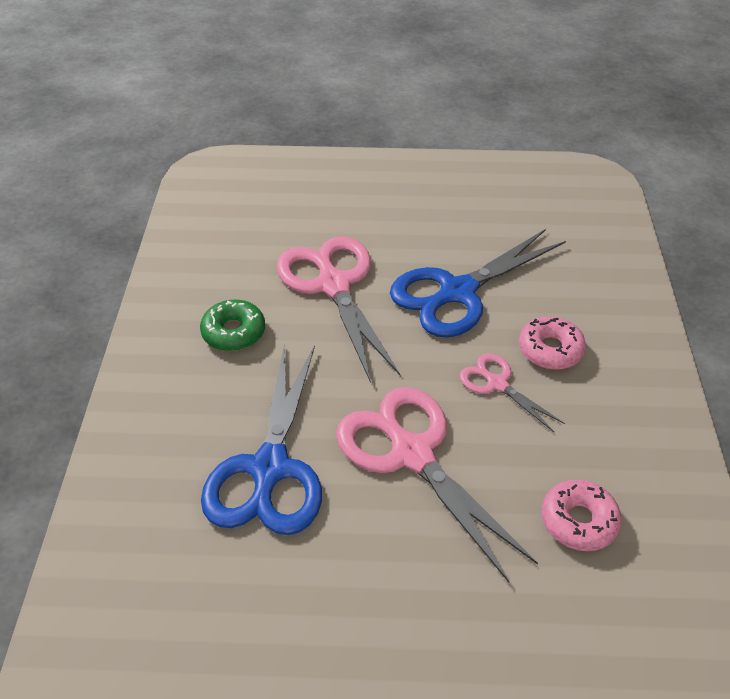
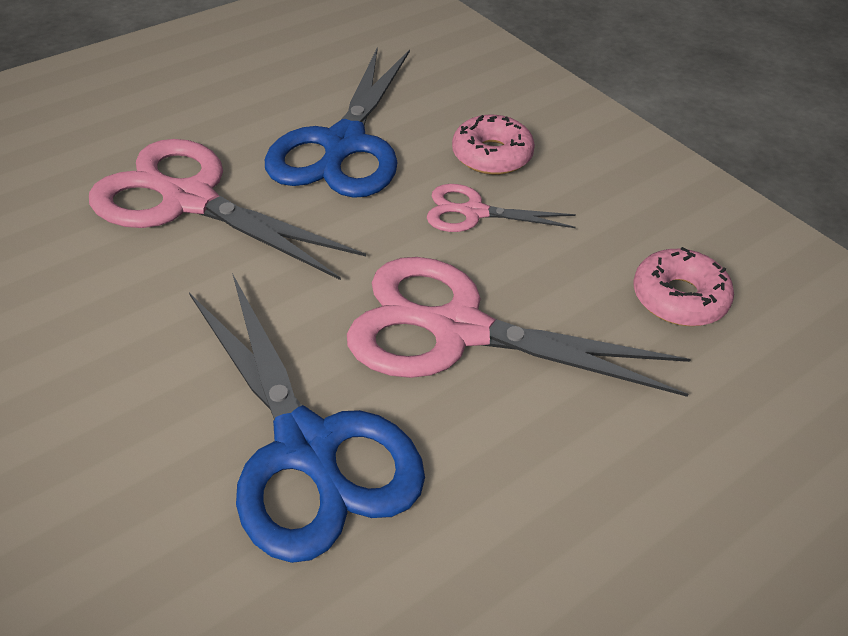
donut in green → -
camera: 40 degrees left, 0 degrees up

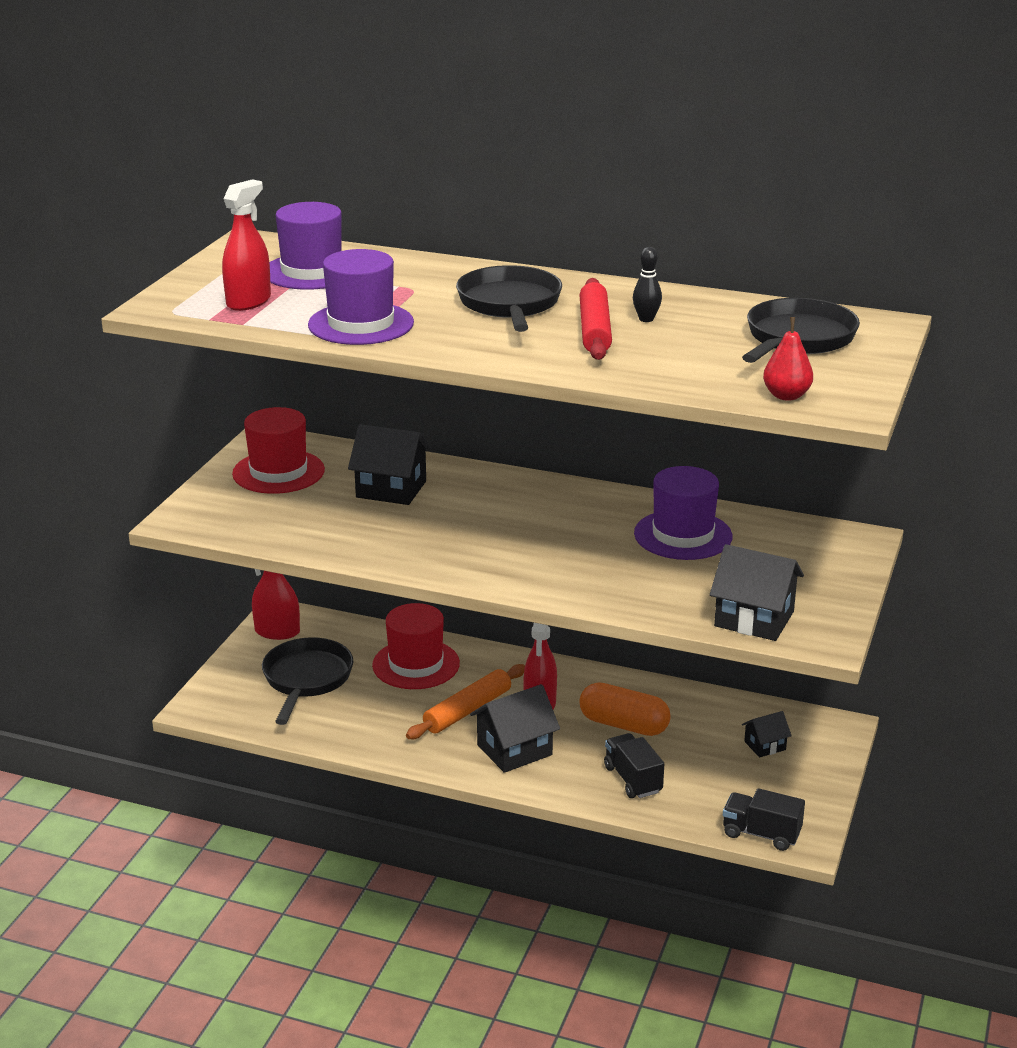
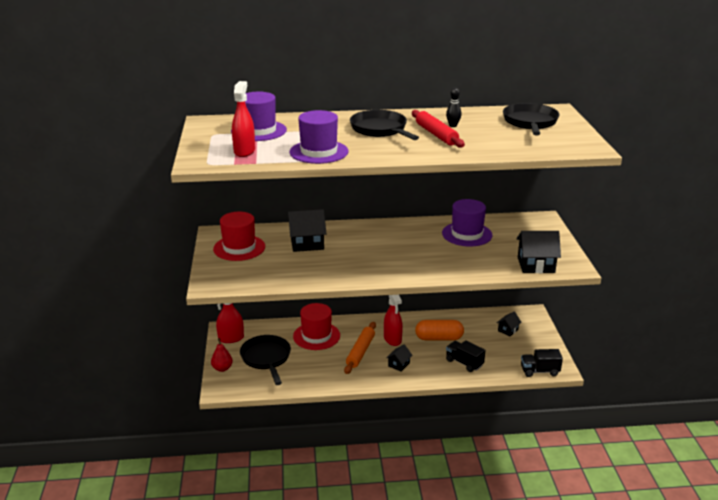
pear in red, move
house in black (2nd from left), x0.55
camera: 25 degrees left, 0 degrees up

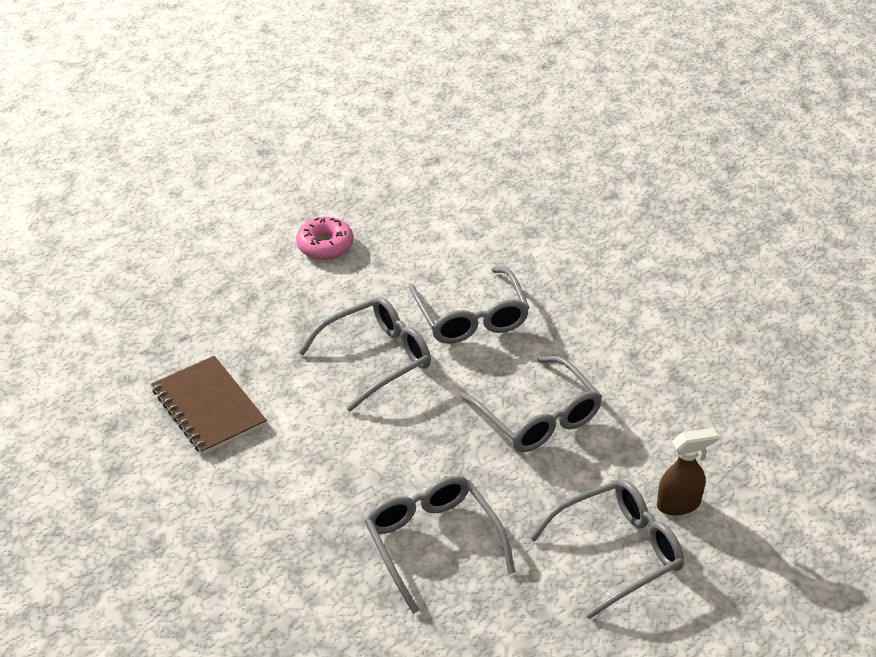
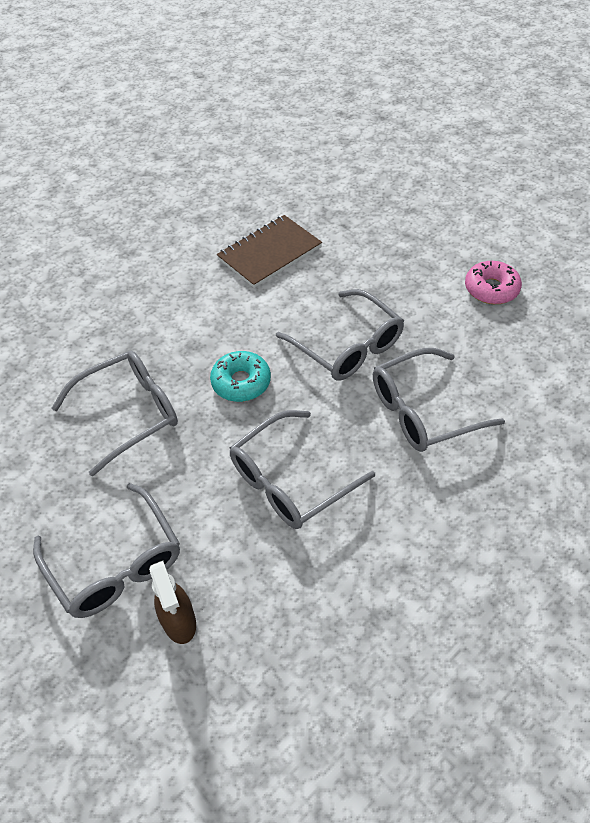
- → donut in turquoise
camera: 85 degrees right, 10 degrees up

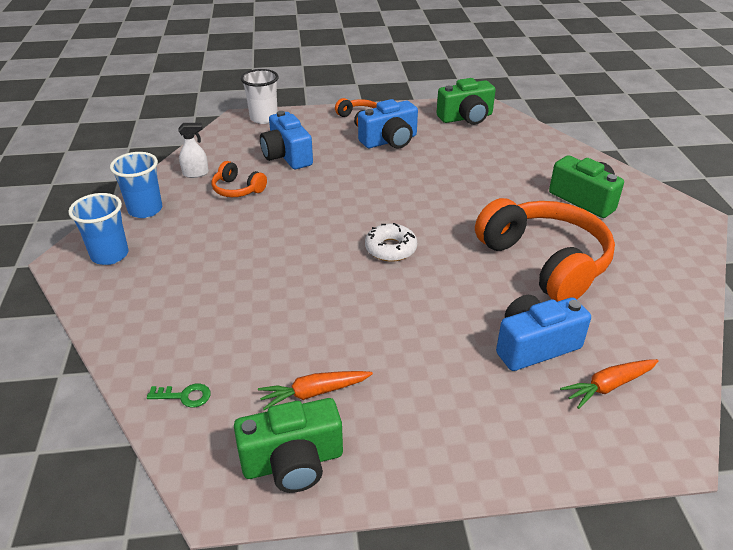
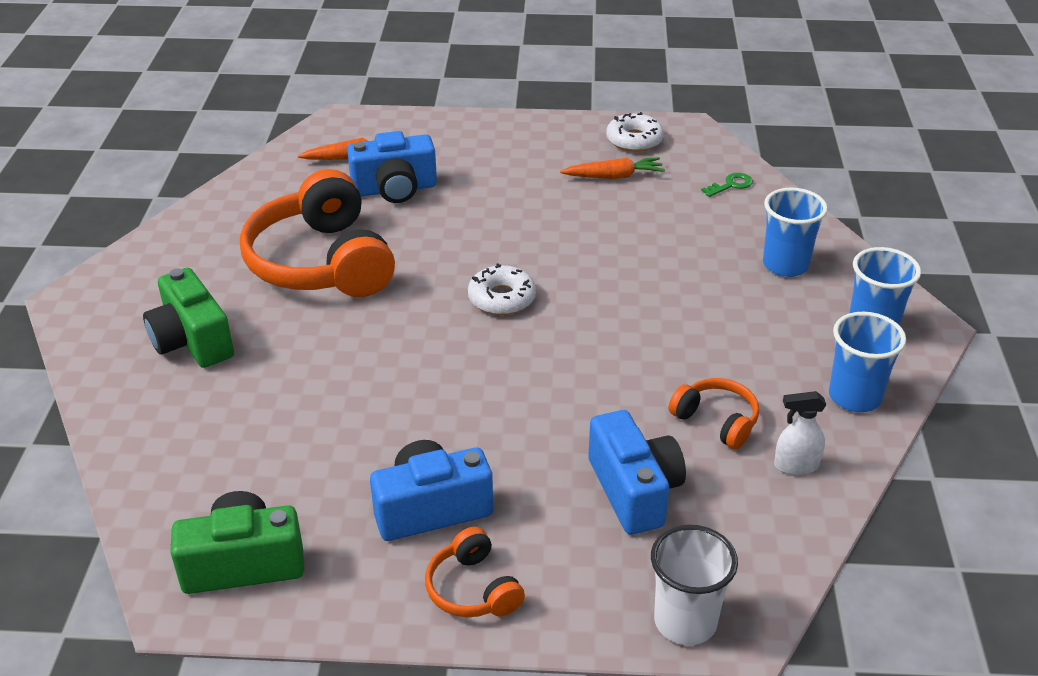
camera in green (1st from left) → donut in white (2nd from left)
key in green, 135 degrees clockwise
- → cup in blue (1st from left)
camera: 170 degrees left, 0 degrees up

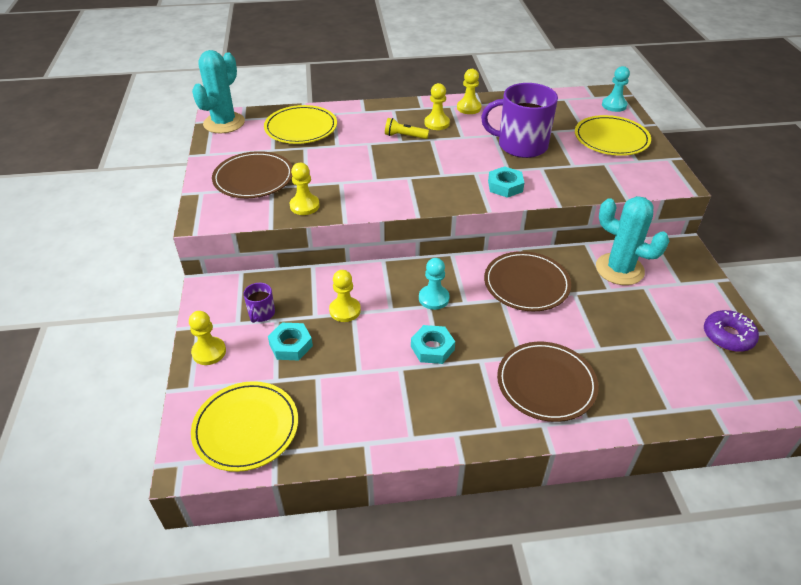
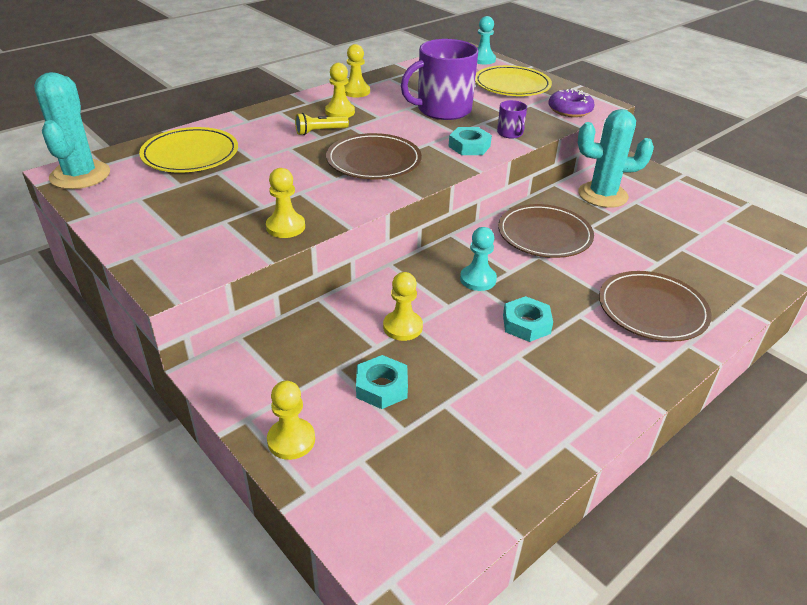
plate in brown (1st from left), move
mug in purple (1st from left in the first image) → mug in purple (2nd from left), move
donut in purple, move
plate in yellow (1st from left) → -
camera: 35 degrees left, 5 degrees down

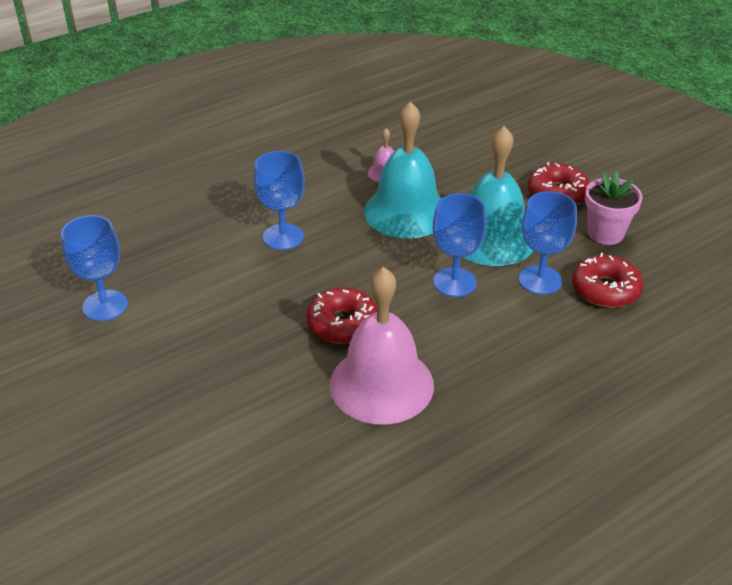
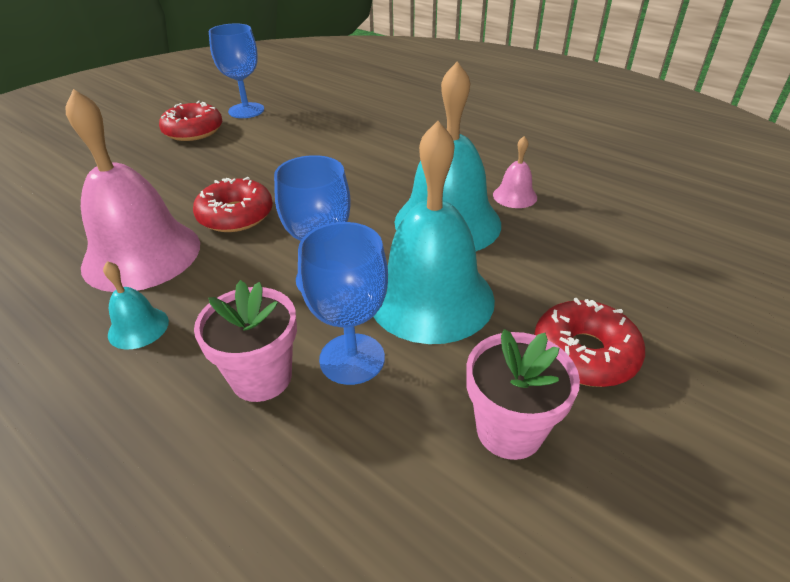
- → bell in turquoise (1st from left)
donut in red (3rd from left in the first image) → donut in red (1st from left), move
- → flower pot in pink (1st from left)
goblet in blue (2nd from left) → -
camera: 75 degrees right, 0 degrees up

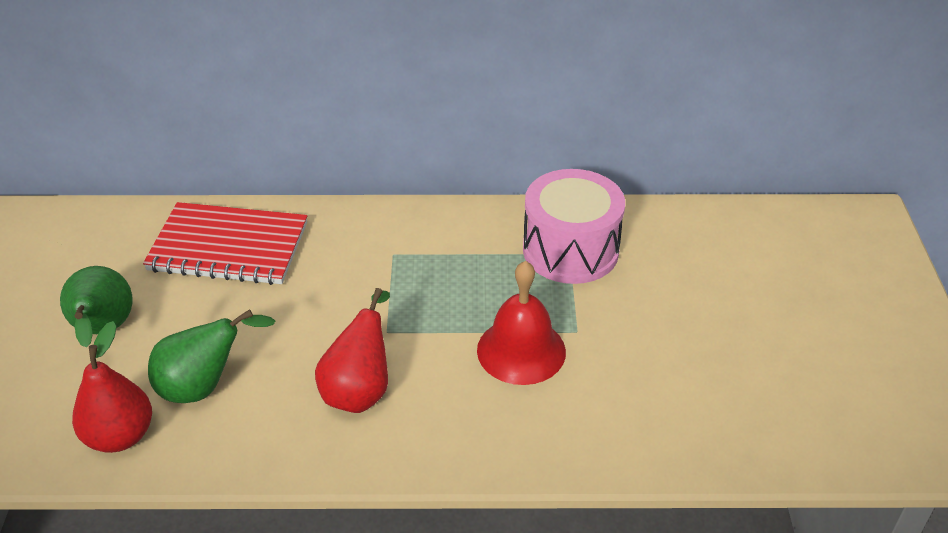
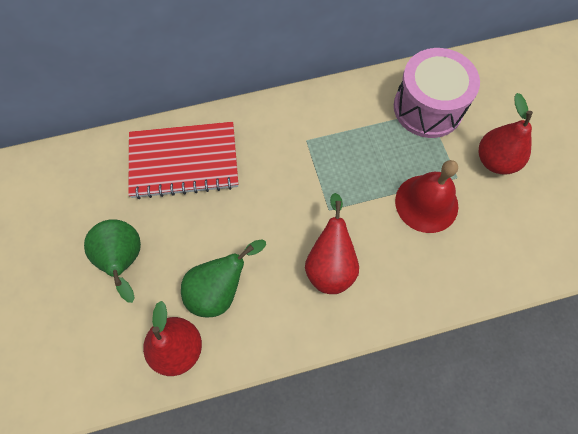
- → pear in red (3rd from left)
camera: 15 degrees left, 25 degrees up

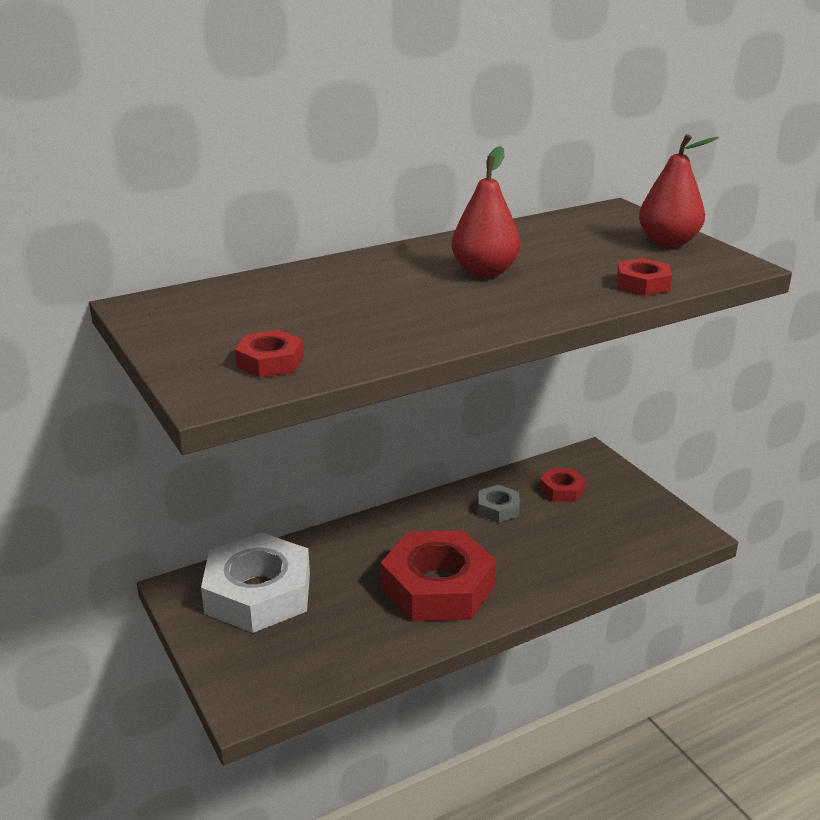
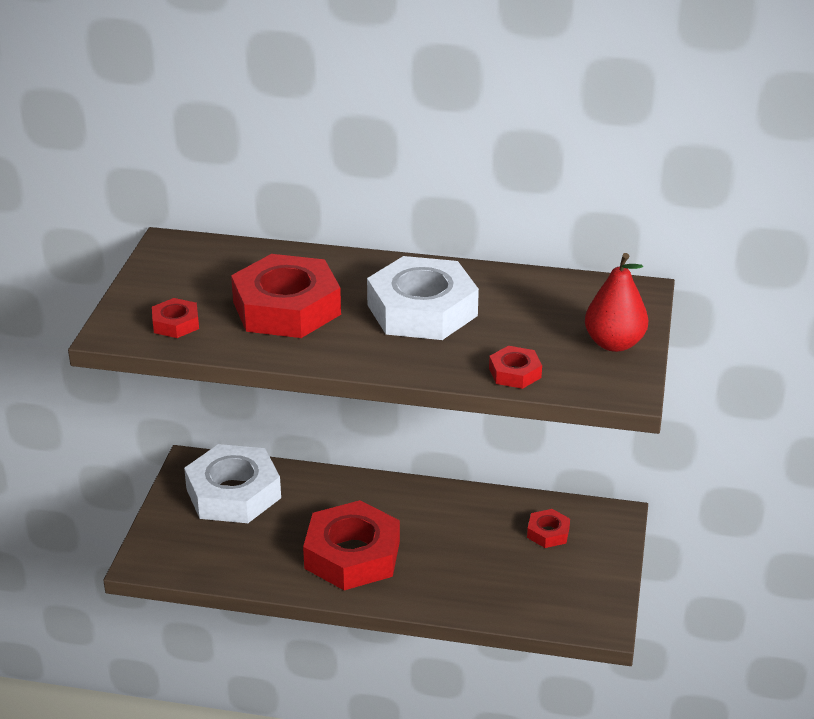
- → nut in red (2nd from left)
pear in red (1st from left) → nut in white (2nd from left)
nut in grey → -
camera: 40 degrees right, 5 degrees up

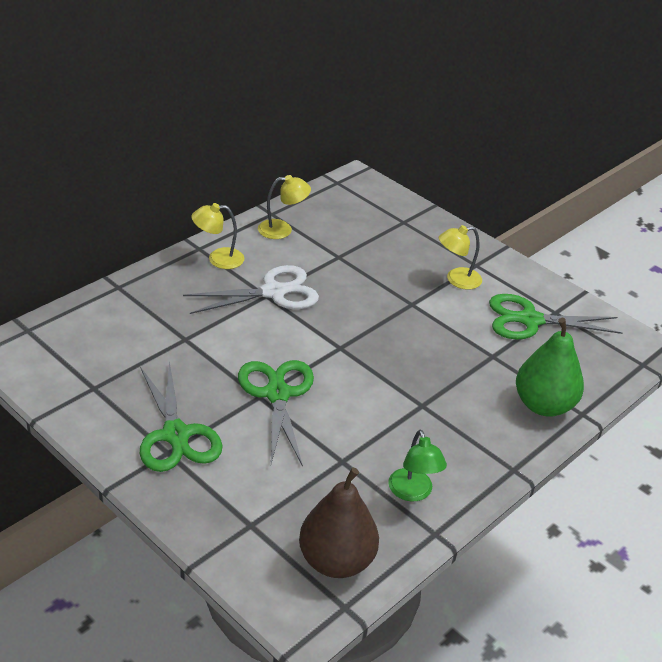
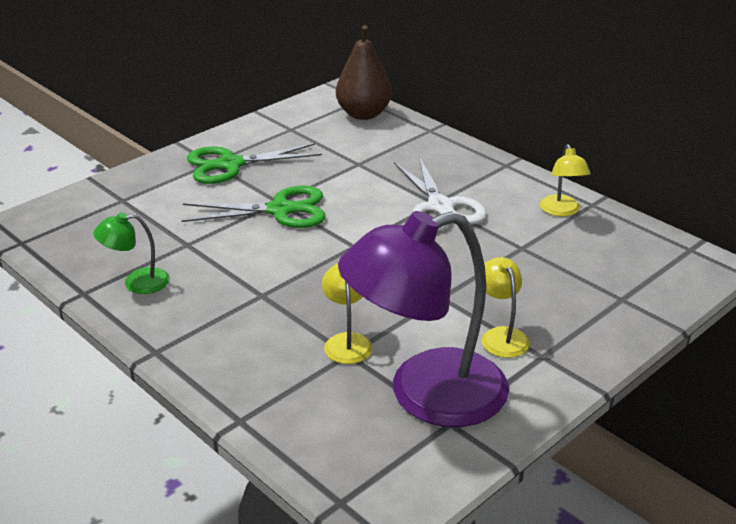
lamp in yellow (1st from left), move
pear in brown, move
scissors in green (3rd from left) → lamp in purple
pear in green → -
camera: 95 degrees right, 5 degrees down

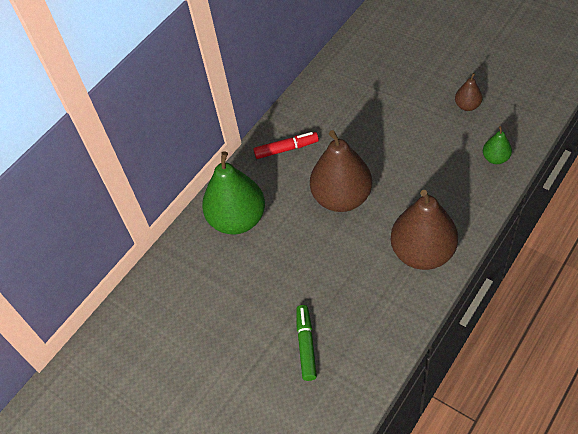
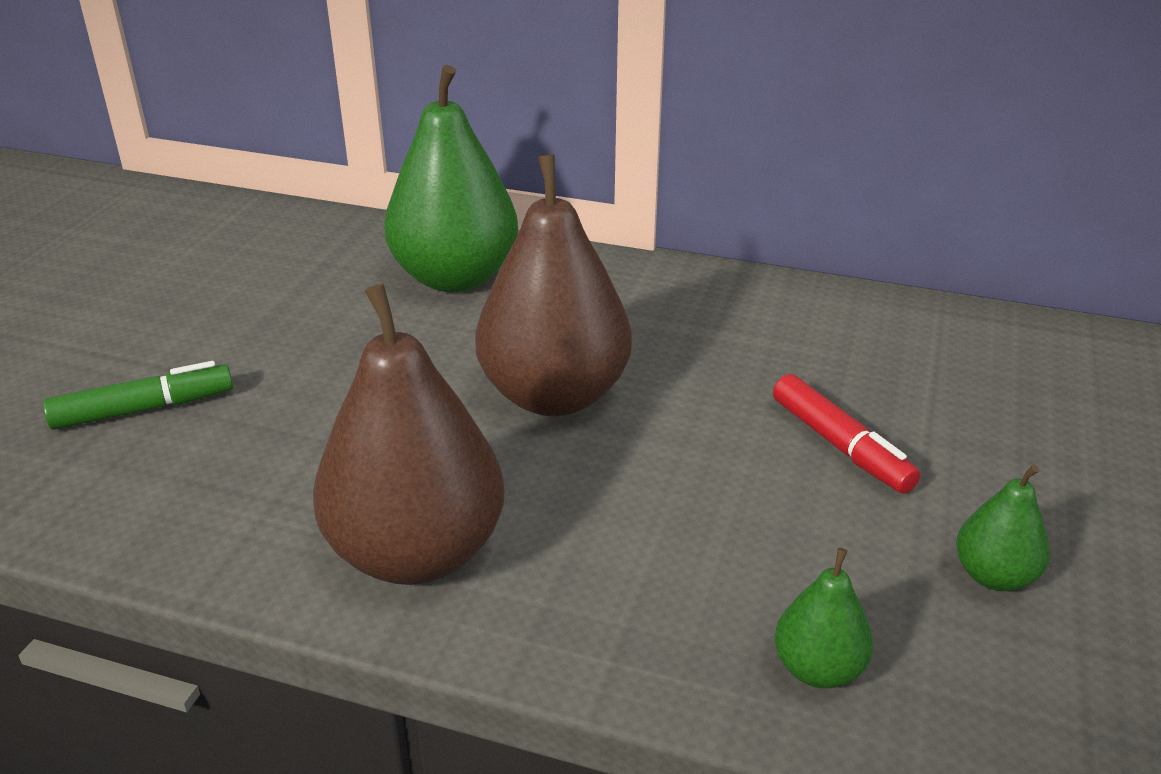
marker in red, move
pear in brown (3rd from left) → pear in green (3rd from left)
camera: 65 degrees right, 20 degrees down

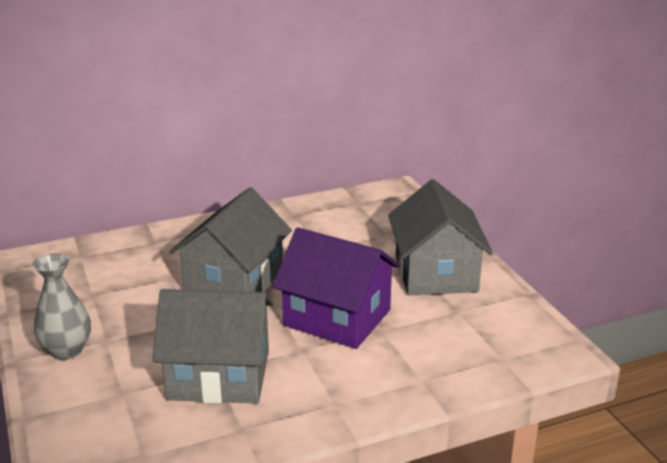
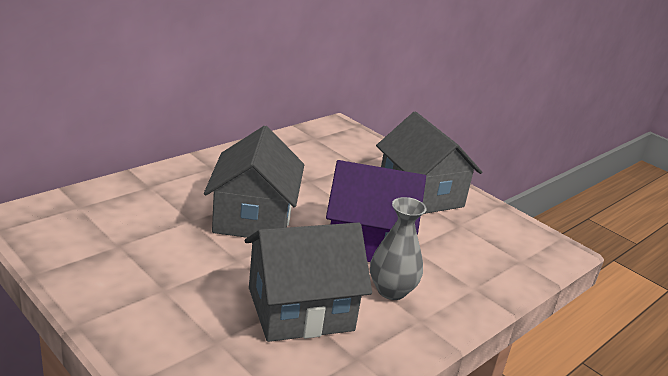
vase in grey, move
camera: 25 degrees left, 0 degrees up

